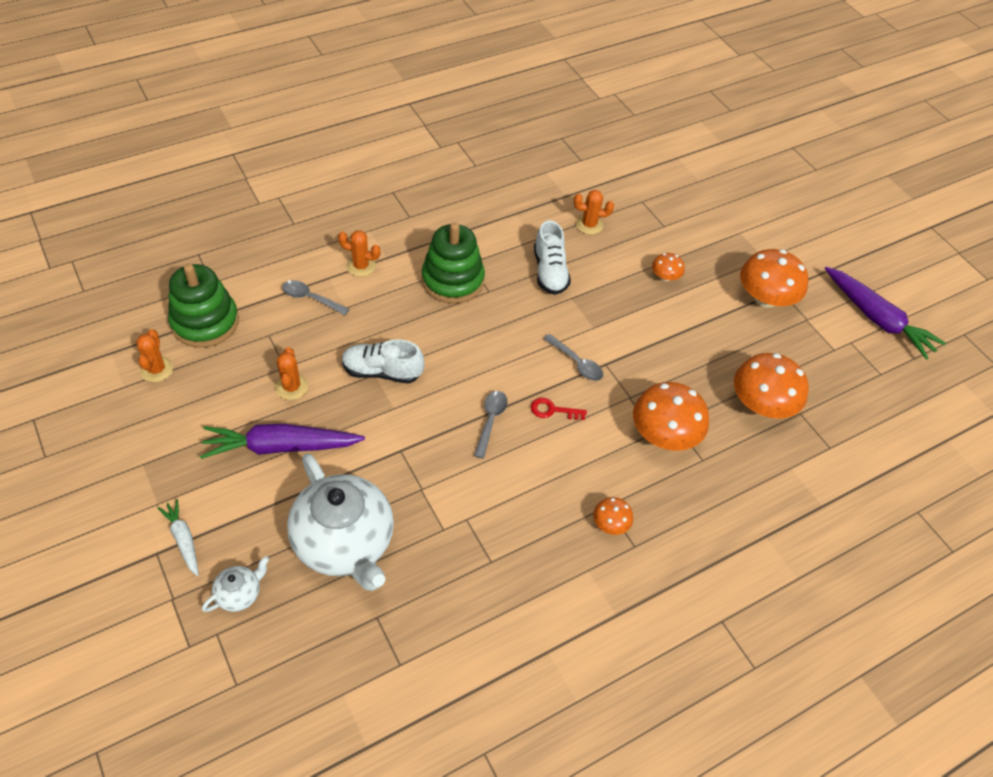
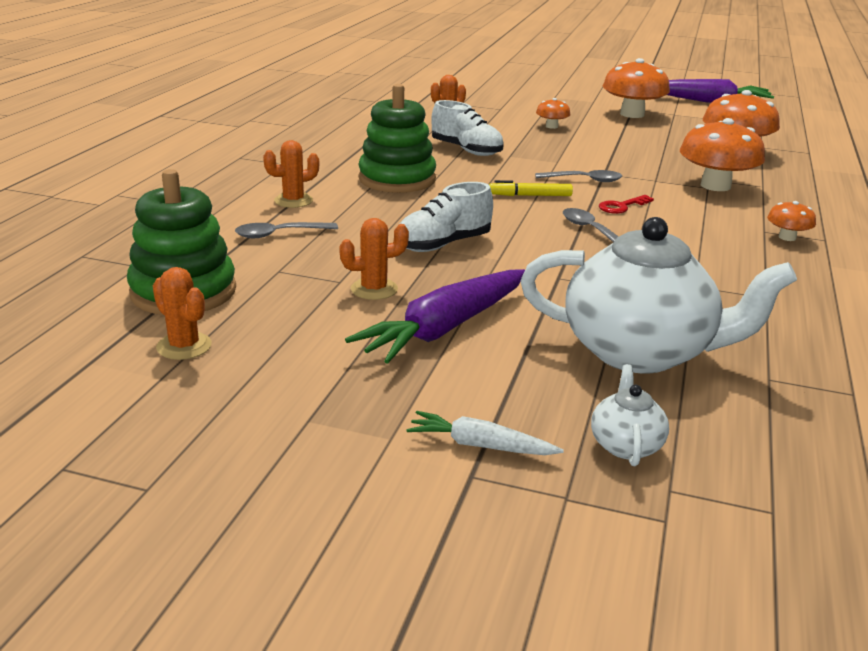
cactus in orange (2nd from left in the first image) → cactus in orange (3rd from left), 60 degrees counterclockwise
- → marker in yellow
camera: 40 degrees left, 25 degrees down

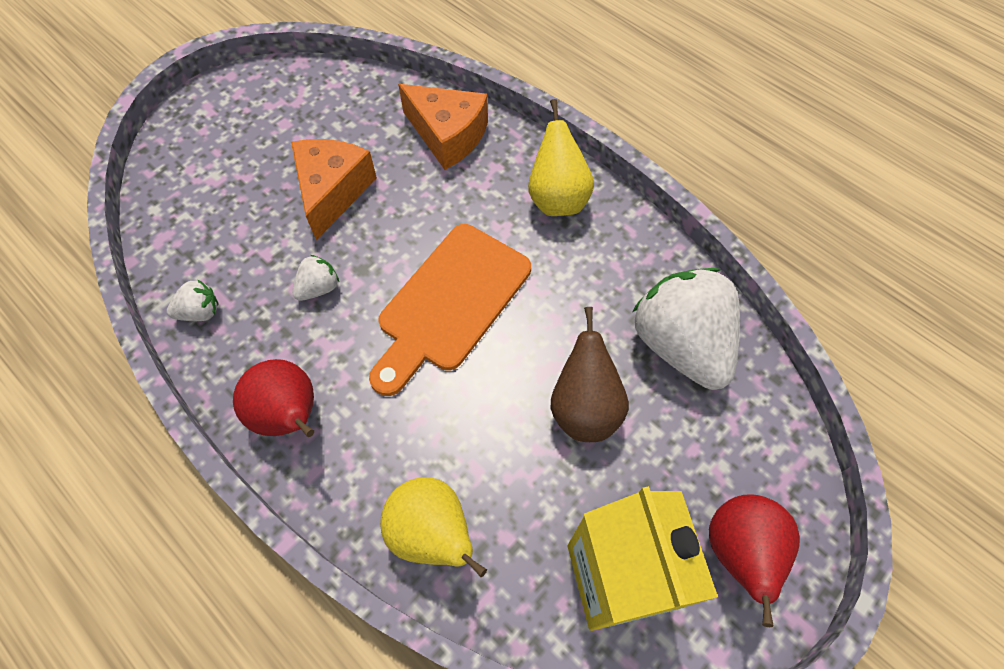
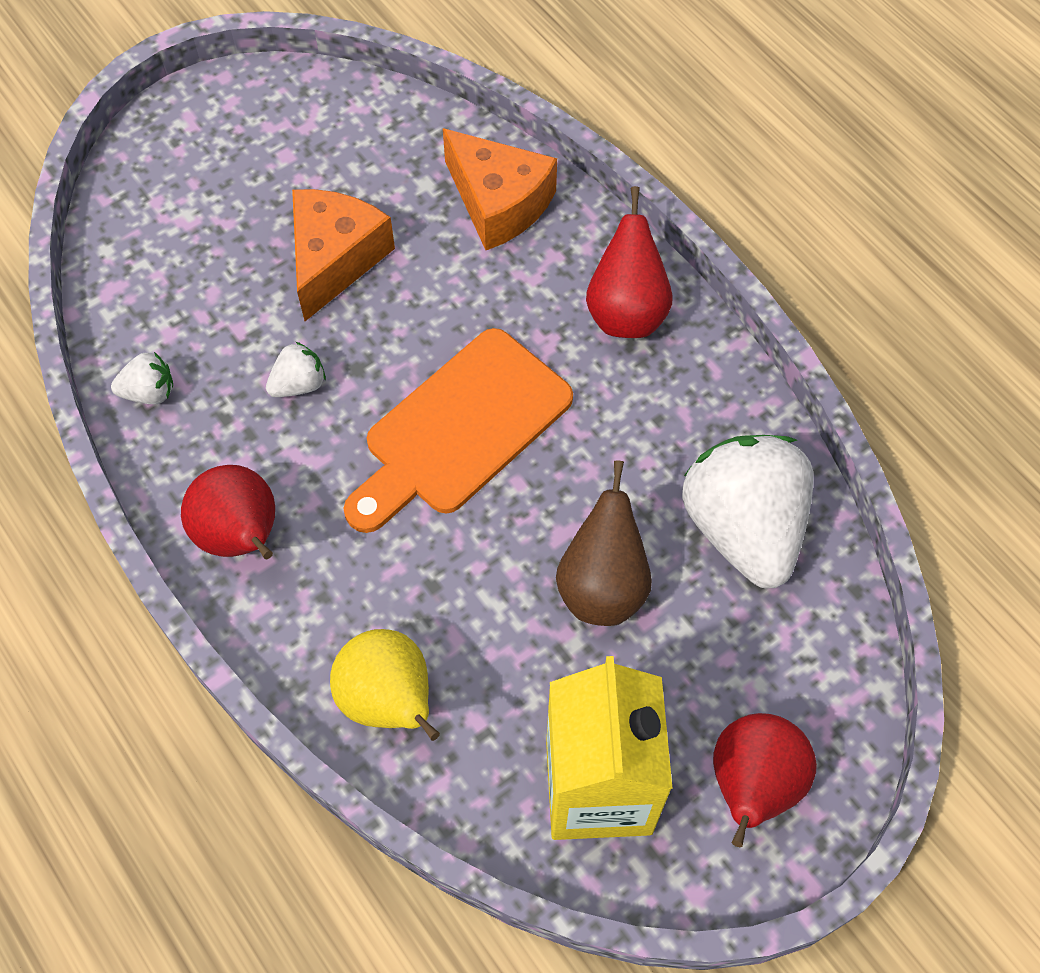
pear in yellow (2nd from left) → pear in red (2nd from left)
camera: 10 degrees right, 0 degrees up

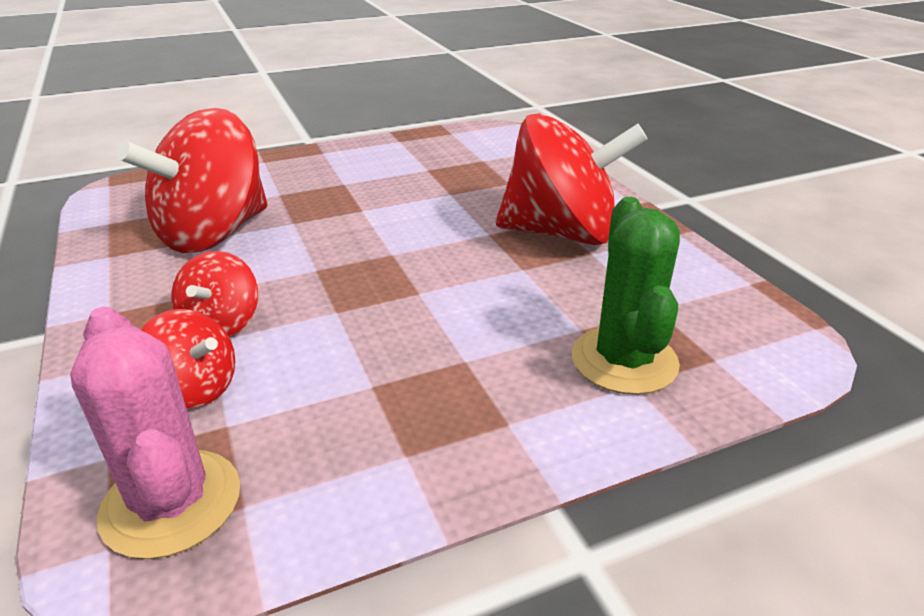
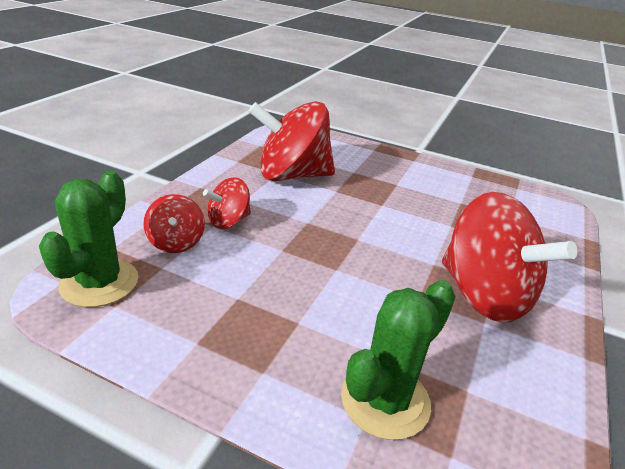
cactus in pink → cactus in green (1st from left)
camera: 45 degrees right, 0 degrees up

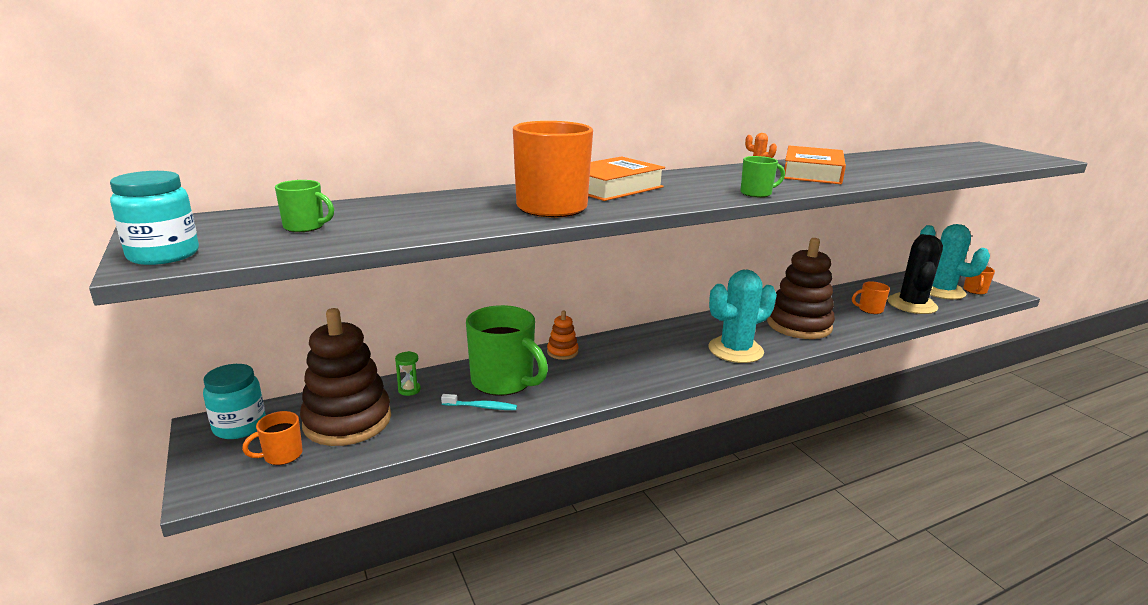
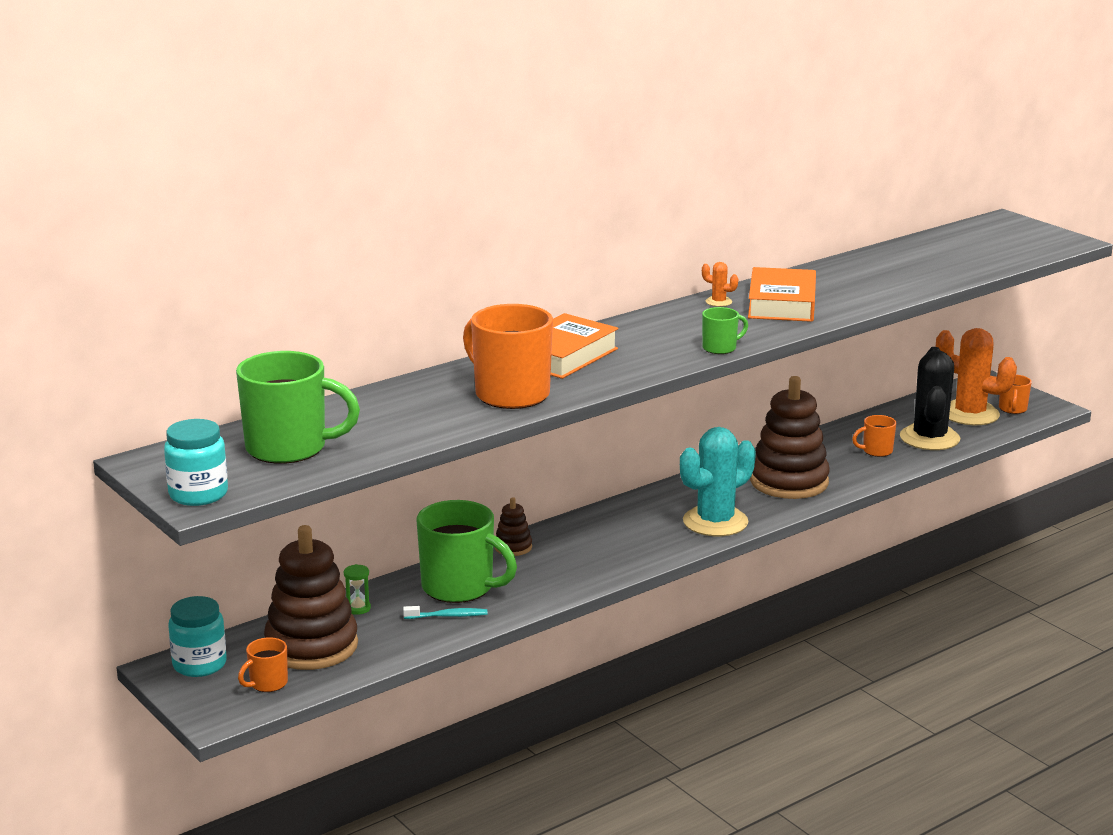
mug in green (1st from left), x2.08
stacking toy in orange → stacking toy in brown (2nd from left)
cactus in turquoise (2nd from left) → cactus in orange (2nd from left)
camera: 10 degrees left, 0 degrees up

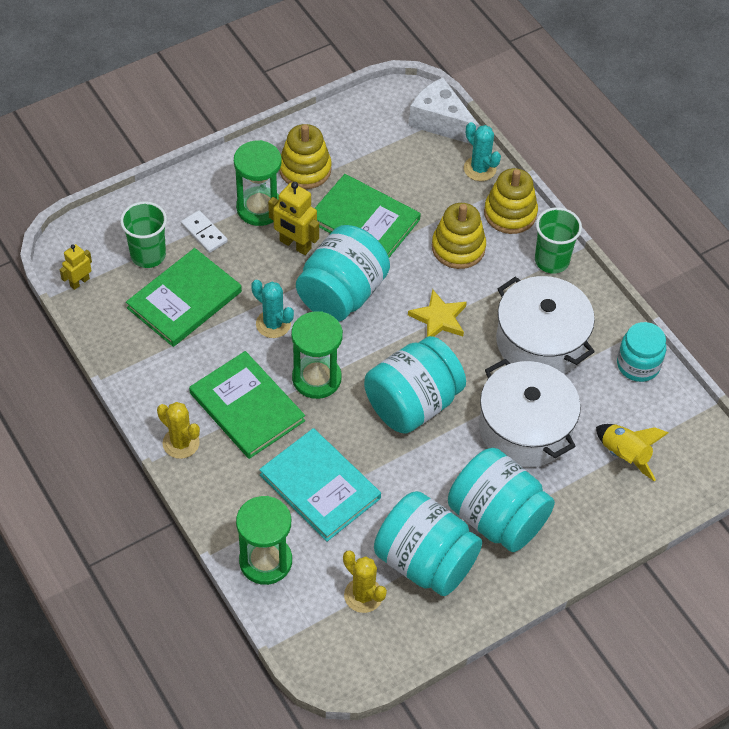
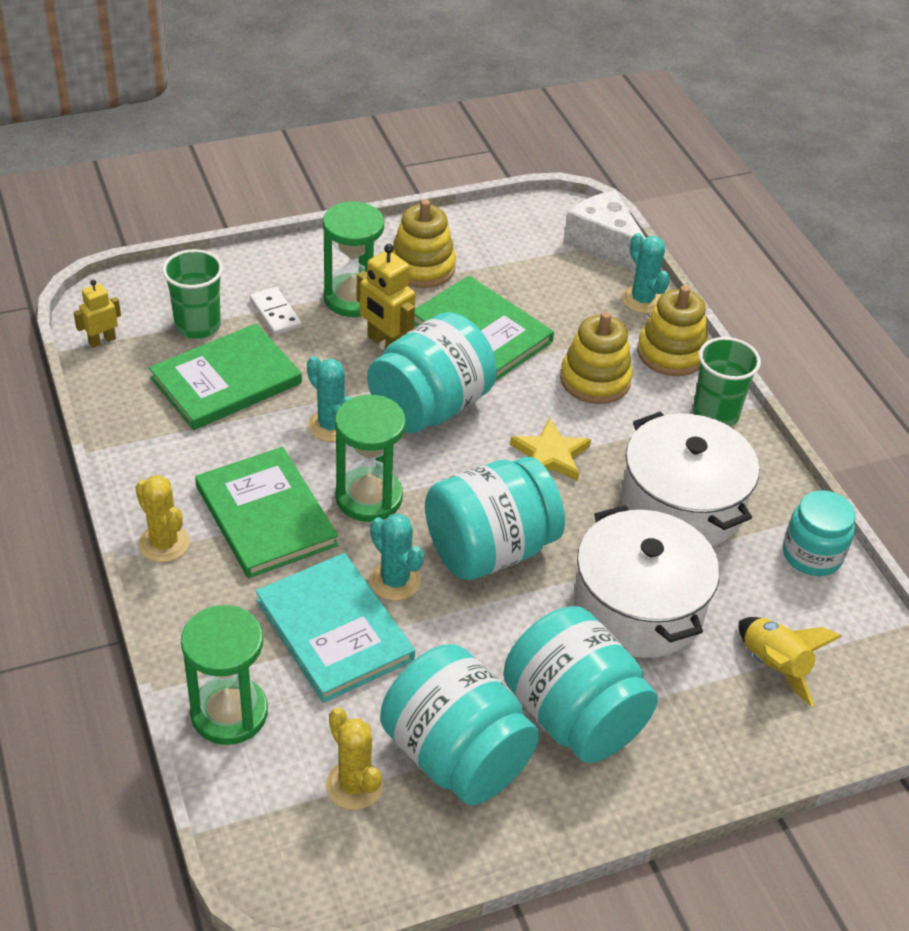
- → cactus in turquoise (2nd from left)
camera: 10 degrees right, 10 degrees down

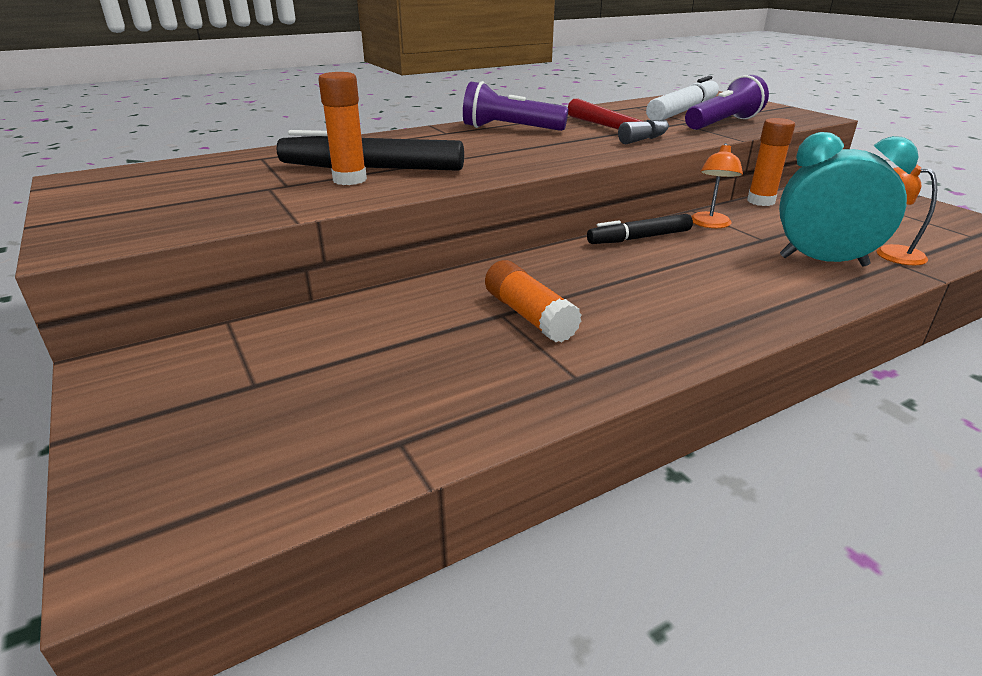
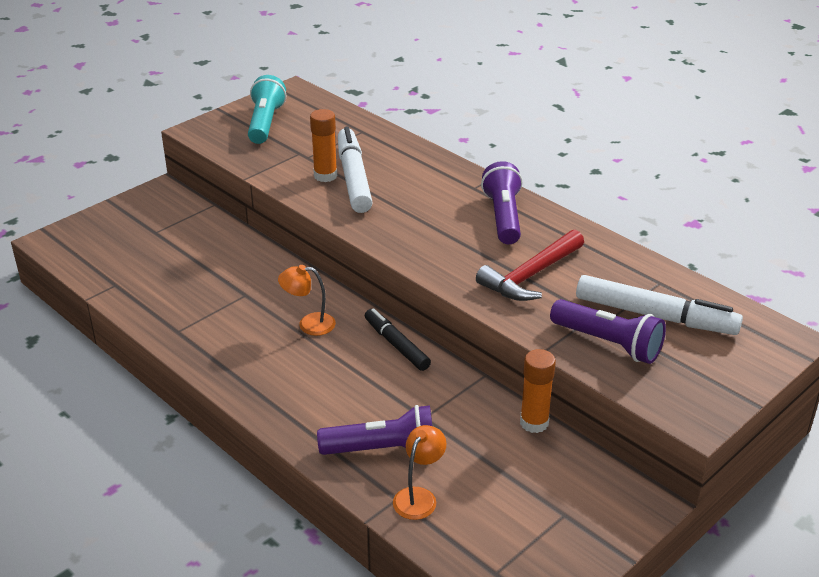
- → flashlight in turquoise
lamp in orange (1st from left), move
clock in turquoise → flashlight in purple (1st from left)
marker in black (1st from left) → marker in white (1st from left)
glue stick in orange (2nd from left) → -
camera: 75 degrees right, 5 degrees up

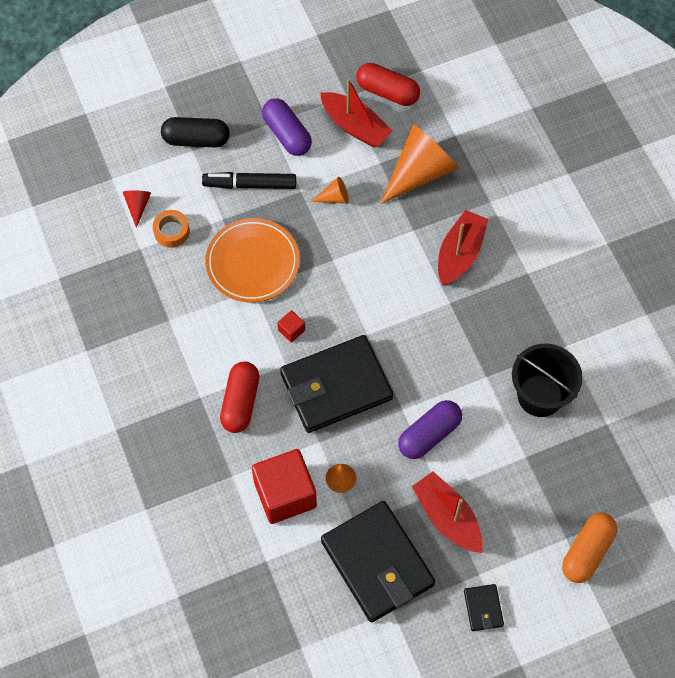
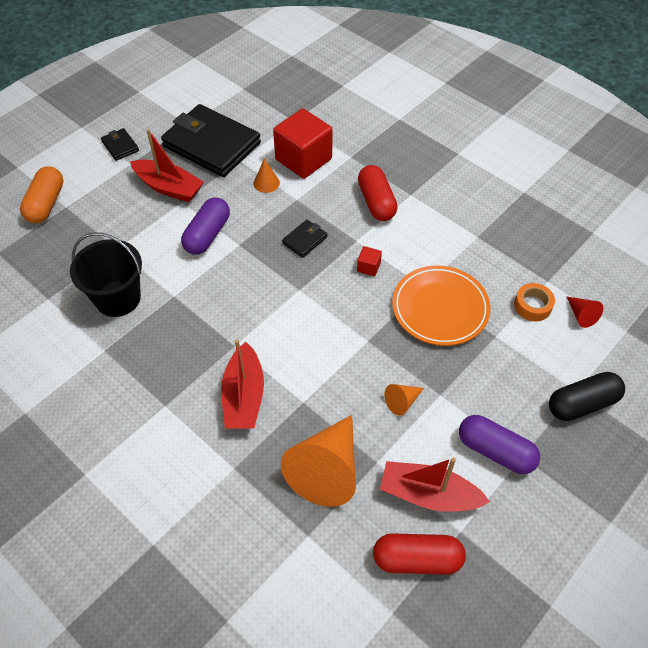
wallet in black (1st from left in the first image) → wallet in black (3rd from left), x0.43
marker in black → -
camera: 155 degrees right, 10 degrees down

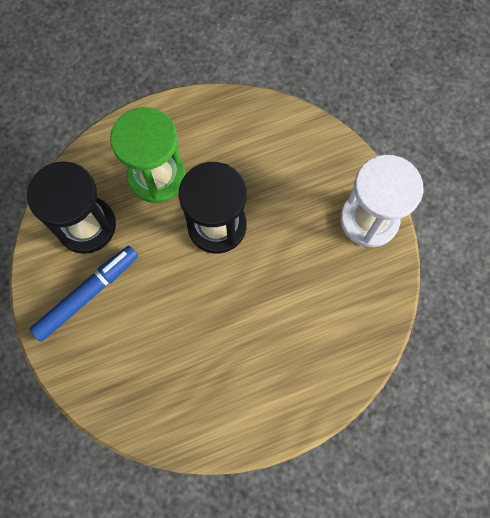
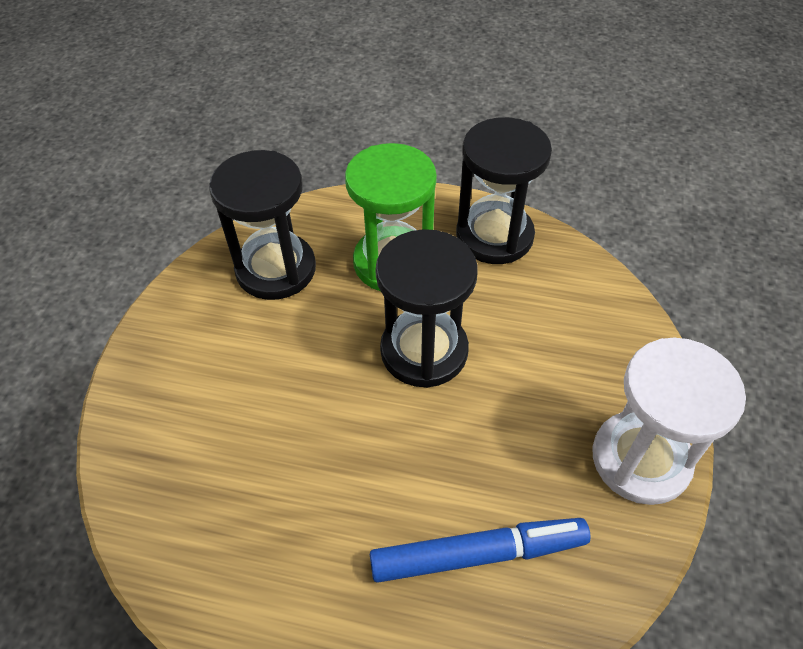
marker in blue, move
- → hourglass in black (3rd from left)
camera: 35 degrees right, 20 degrees down

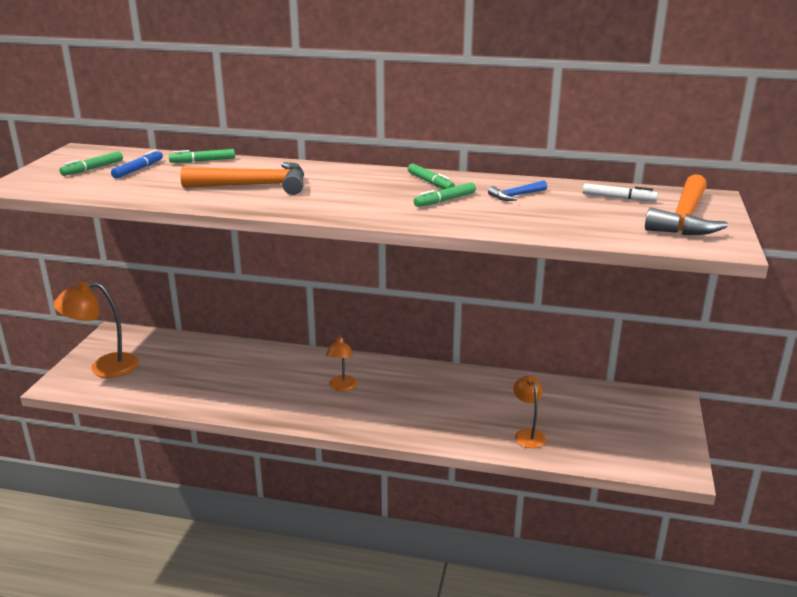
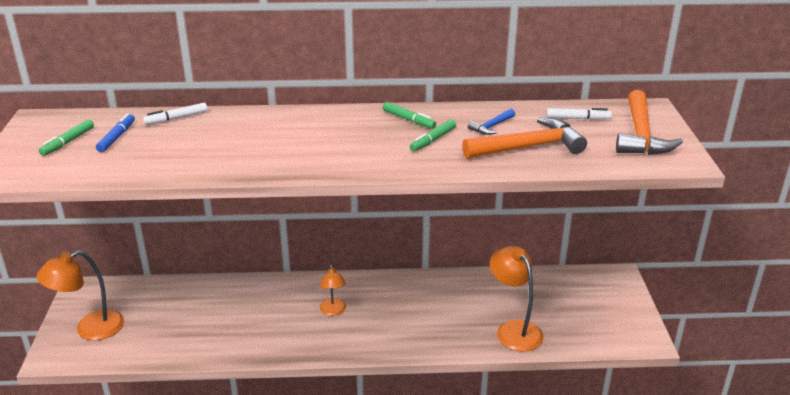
marker in green (2nd from left) → marker in white (1st from left)
hammer in orange (1st from left), move
lamp in orange (3rd from left), x1.67
camera: 15 degrees left, 5 degrees up

